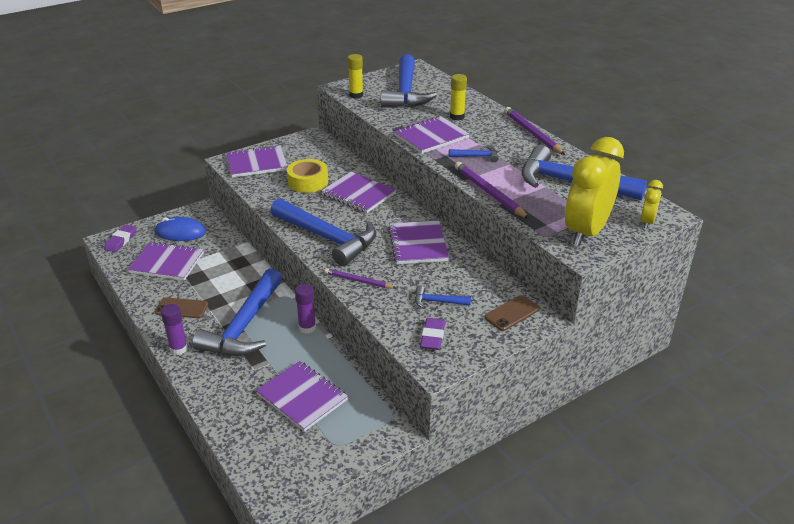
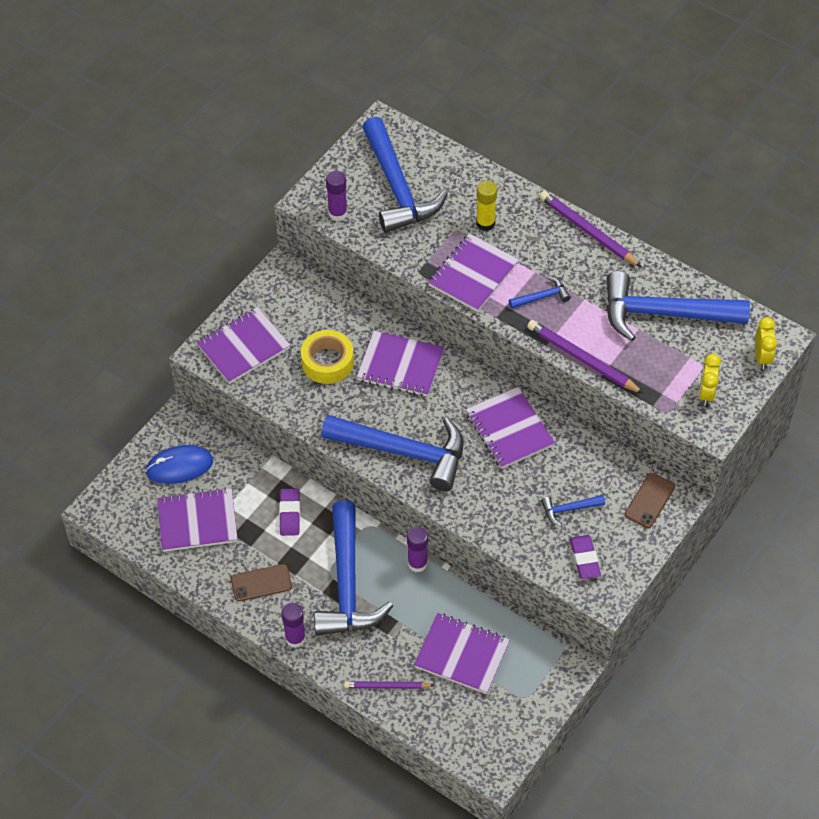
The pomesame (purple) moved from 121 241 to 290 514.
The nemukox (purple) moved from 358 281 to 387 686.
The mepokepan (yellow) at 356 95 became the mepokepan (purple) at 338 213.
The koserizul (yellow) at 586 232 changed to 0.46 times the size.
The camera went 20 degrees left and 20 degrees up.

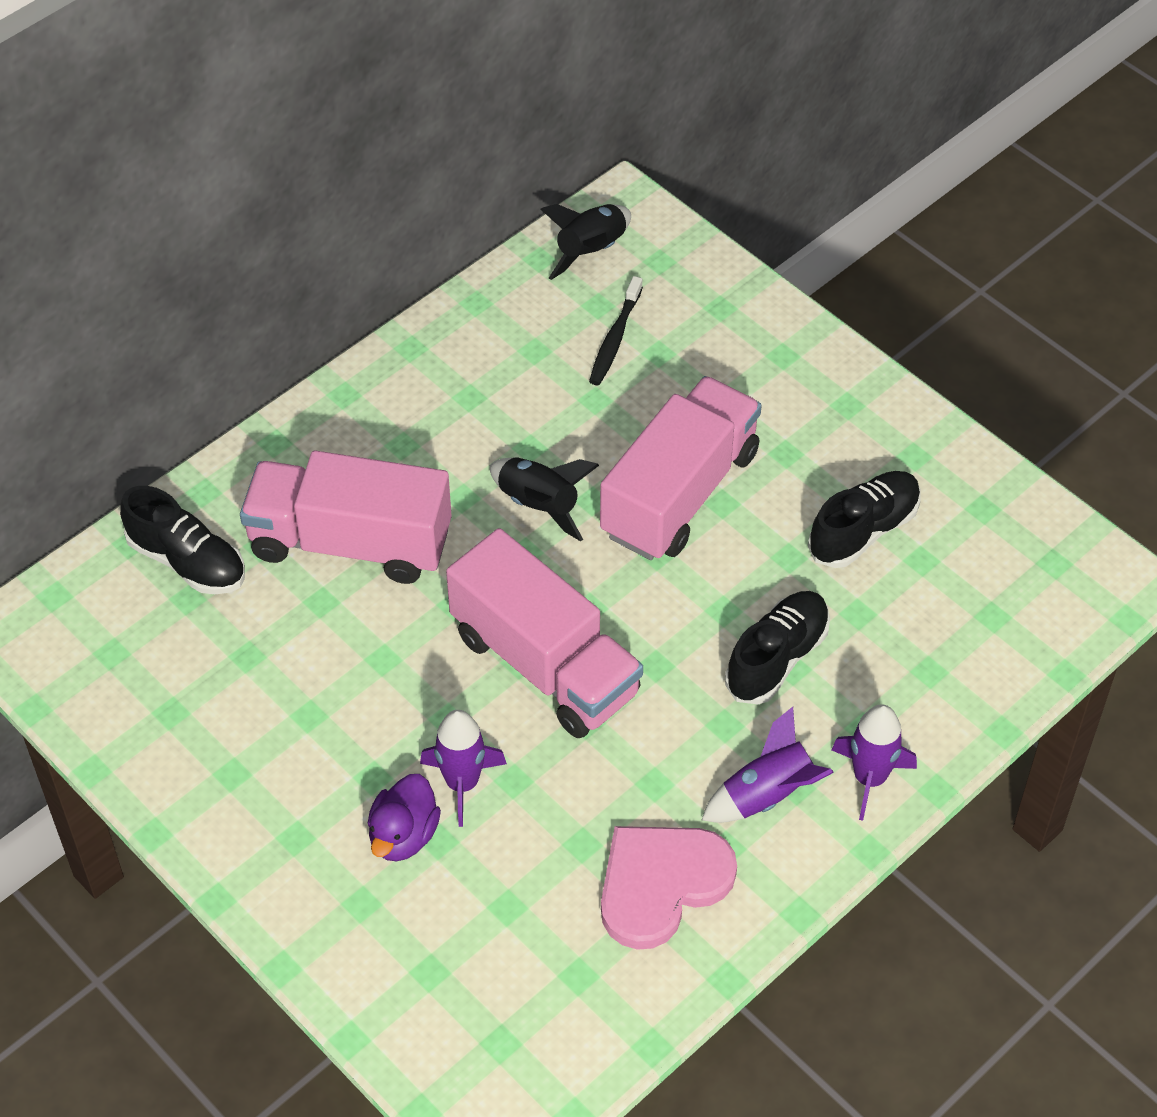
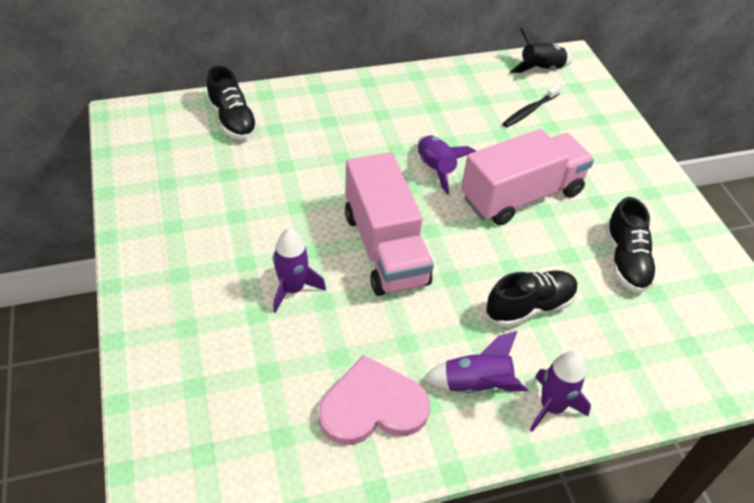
The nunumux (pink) at 350 542 disappeared.
The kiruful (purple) at 403 835 disappeared.
The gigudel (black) at 539 505 became the gigudel (purple) at 436 169.
The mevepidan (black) at 863 531 turned 105 degrees clockwise.
The camera went 25 degrees right and 5 degrees down.

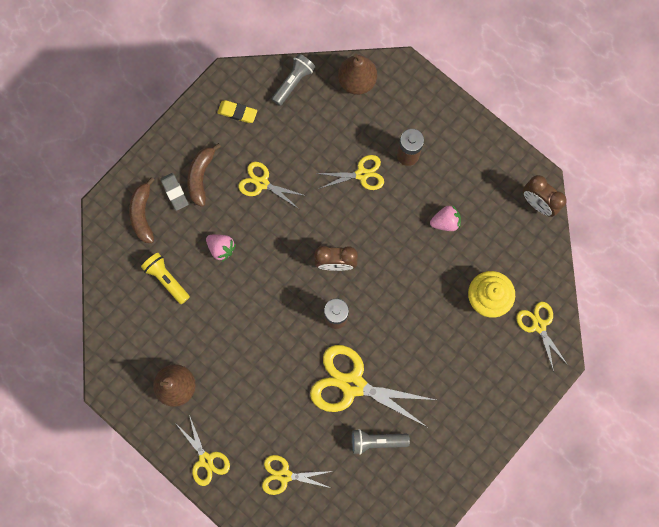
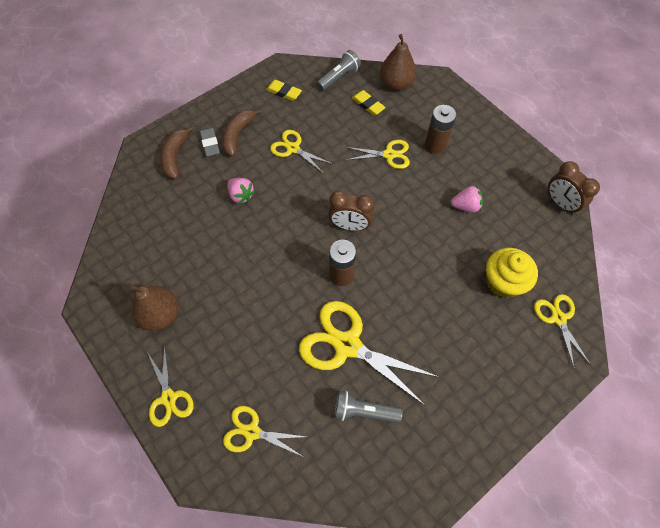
The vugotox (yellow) at 167 279 disappeared.
The pomesame (yellow) at 368 104 appeared.
The camera went 10 degrees right and 15 degrees down.

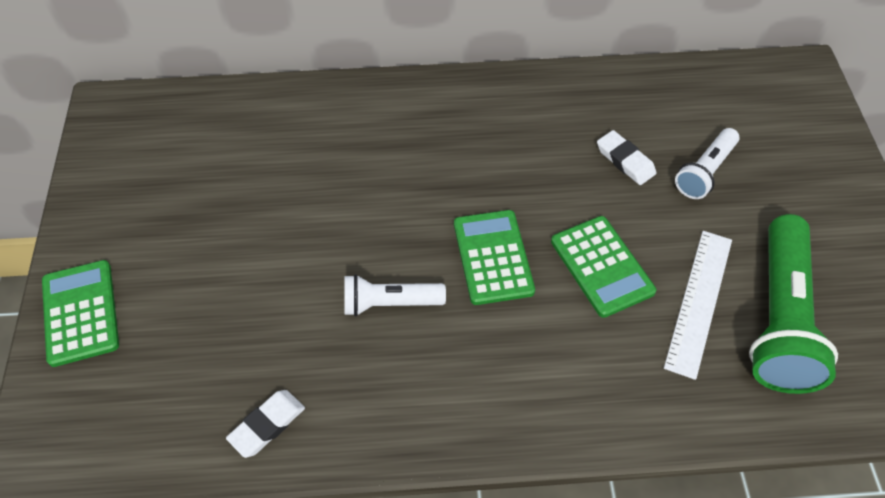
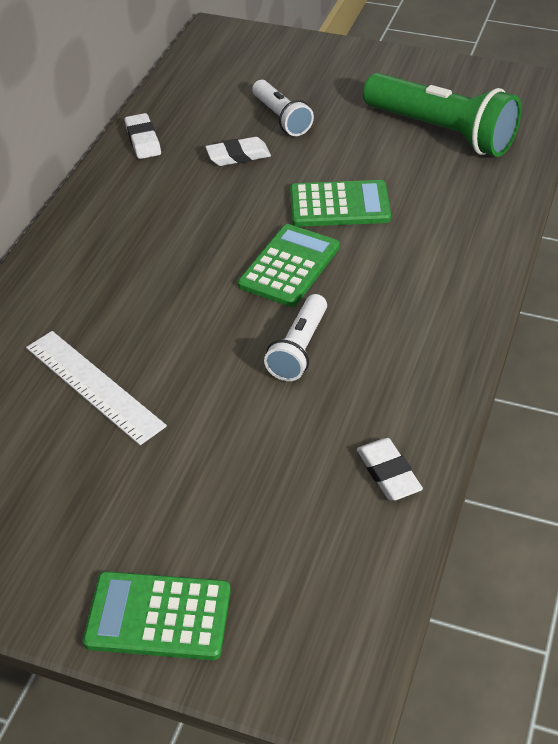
The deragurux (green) at 493 257 turned 105 degrees clockwise.
The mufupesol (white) moved from 699 301 to 94 386.
The pomesame (white) at 143 140 appeared.
The camera went 65 degrees left and 10 degrees down.

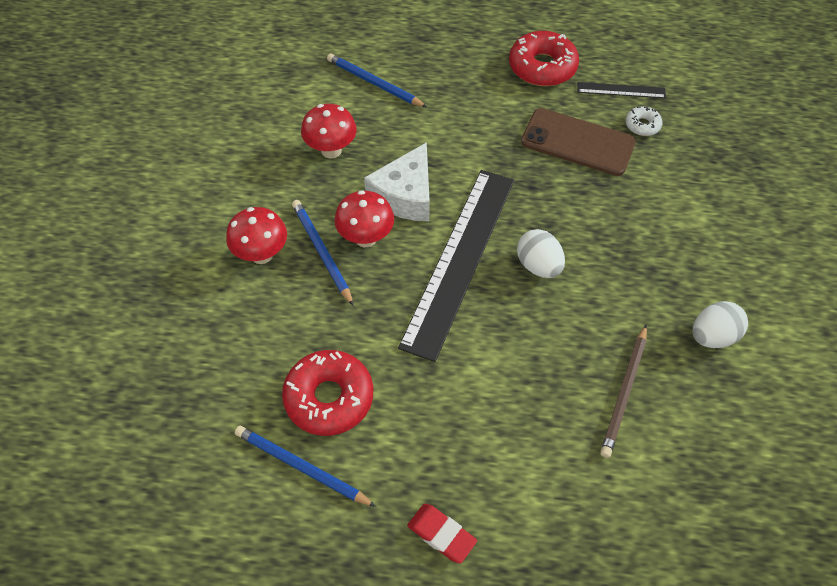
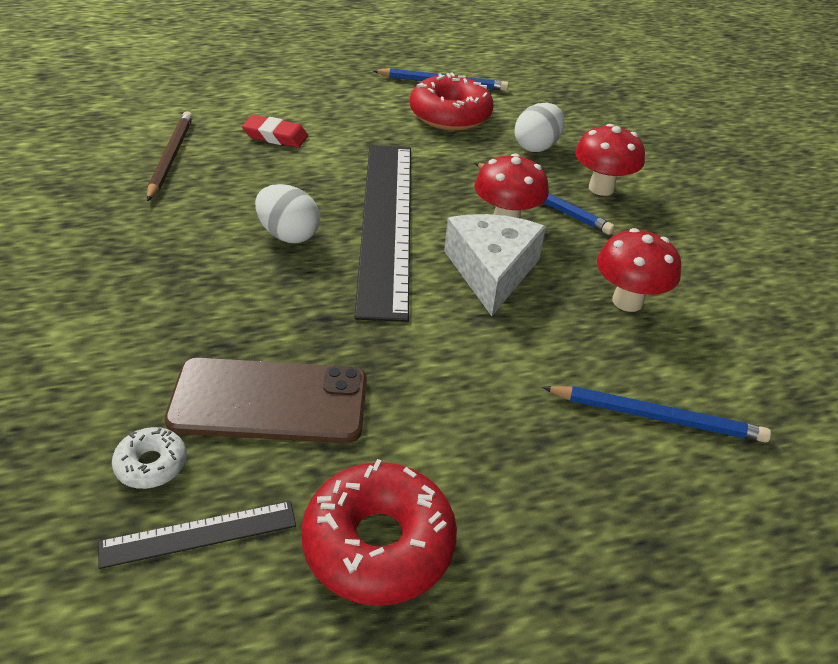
The pomesame (red) moved from 441 534 to 275 136.
The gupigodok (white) moved from 712 336 to 536 147.
The camera went 155 degrees right and 15 degrees down.

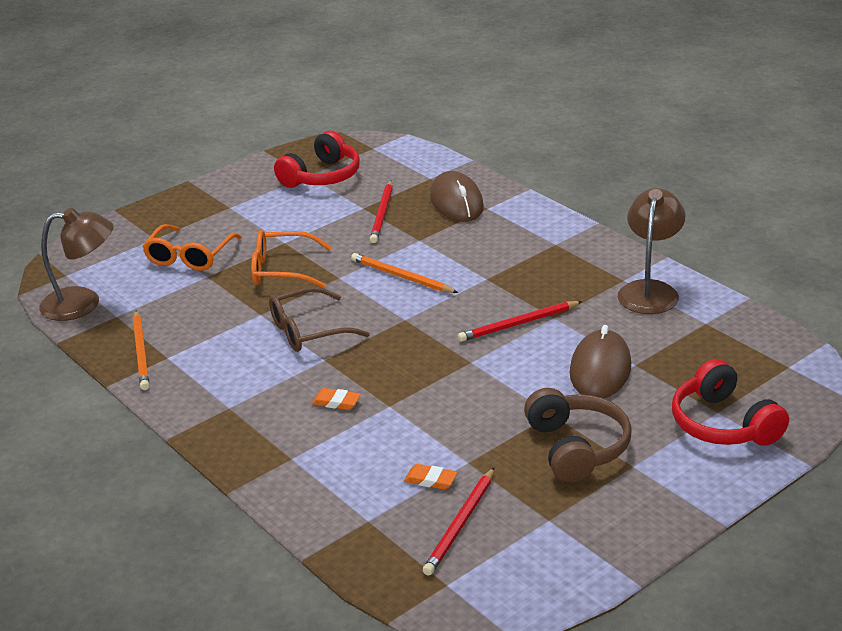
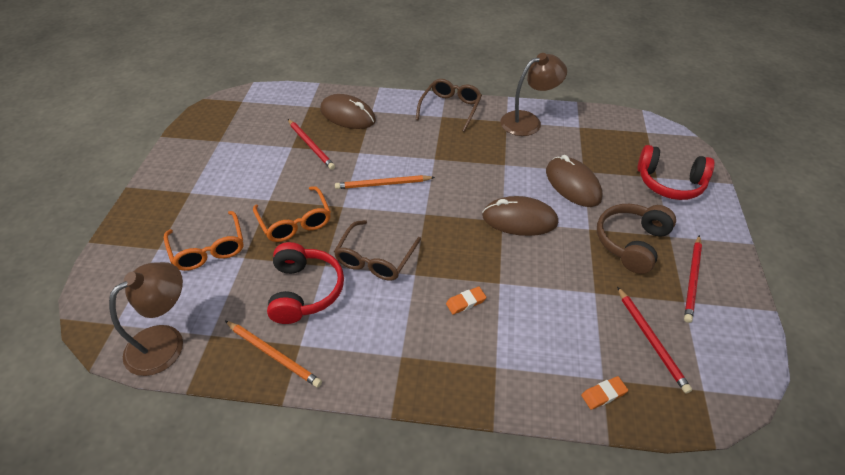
The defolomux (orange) at 282 270 turned 75 degrees counterclockwise.
The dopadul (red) moved from 322 176 to 305 291.
The pomesame (orange) moved from 430 480 to 603 394.
The nemukox (red) moved from 518 324 to 692 280.
The dopadul (brown) at 577 448 turned 90 degrees counterclockwise.
The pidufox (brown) at 650 290 turned 90 degrees clockwise.
The defolomux (brown) at 450 108 appeared.
The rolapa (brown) at 519 219 appeared.
The camera went 45 degrees left and 15 degrees up.

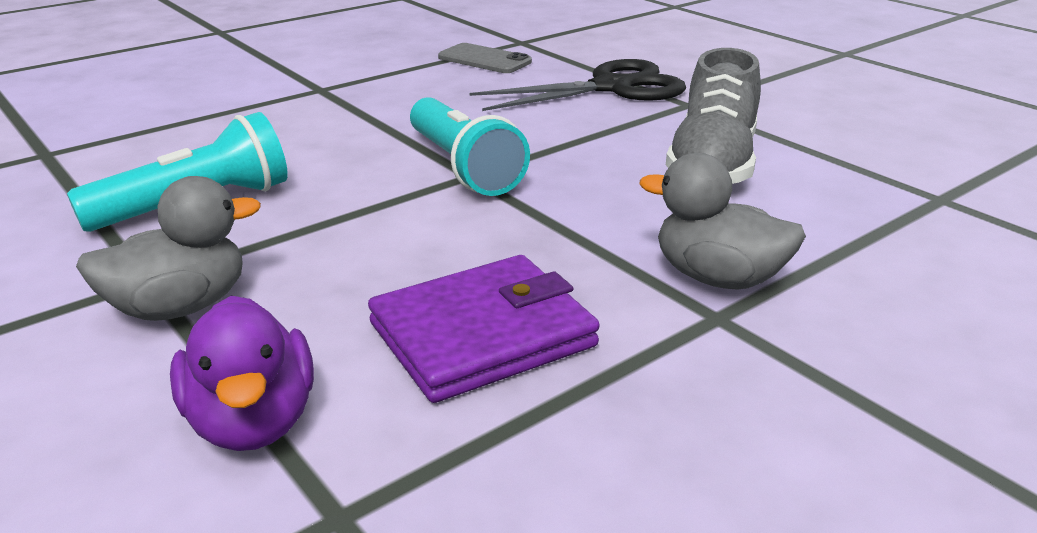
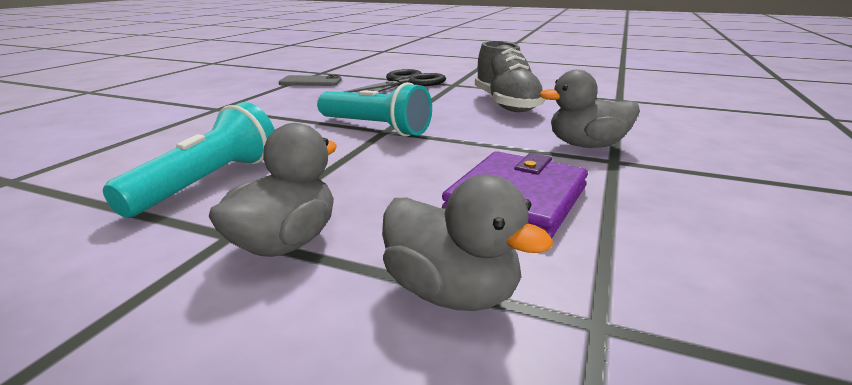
The kiruful (purple) at 253 421 became the kiruful (grey) at 451 292.
The camera went 30 degrees left and 5 degrees down.

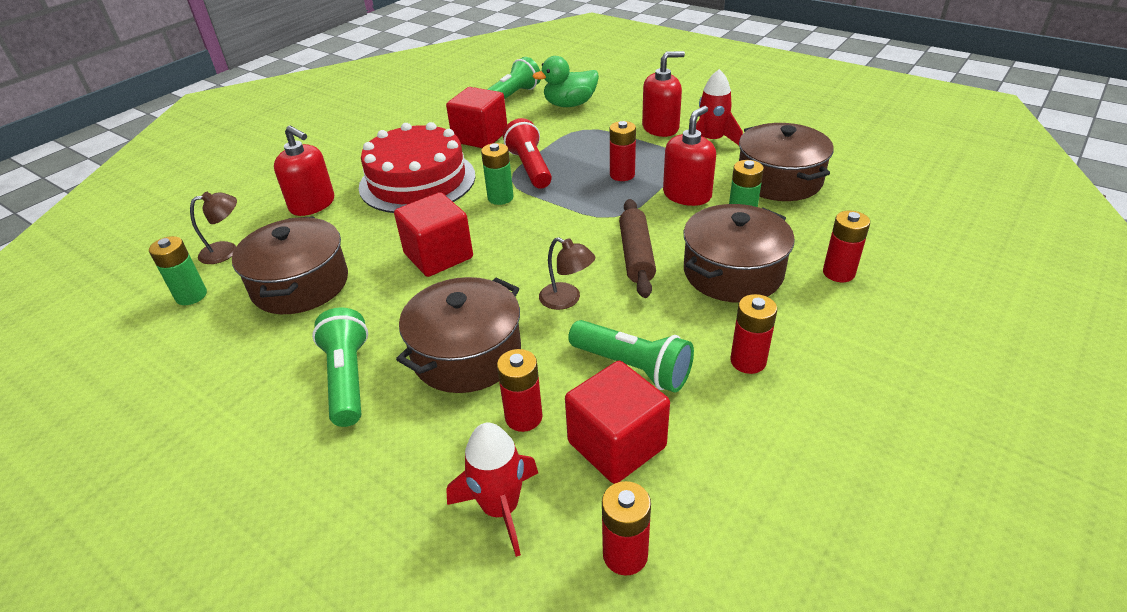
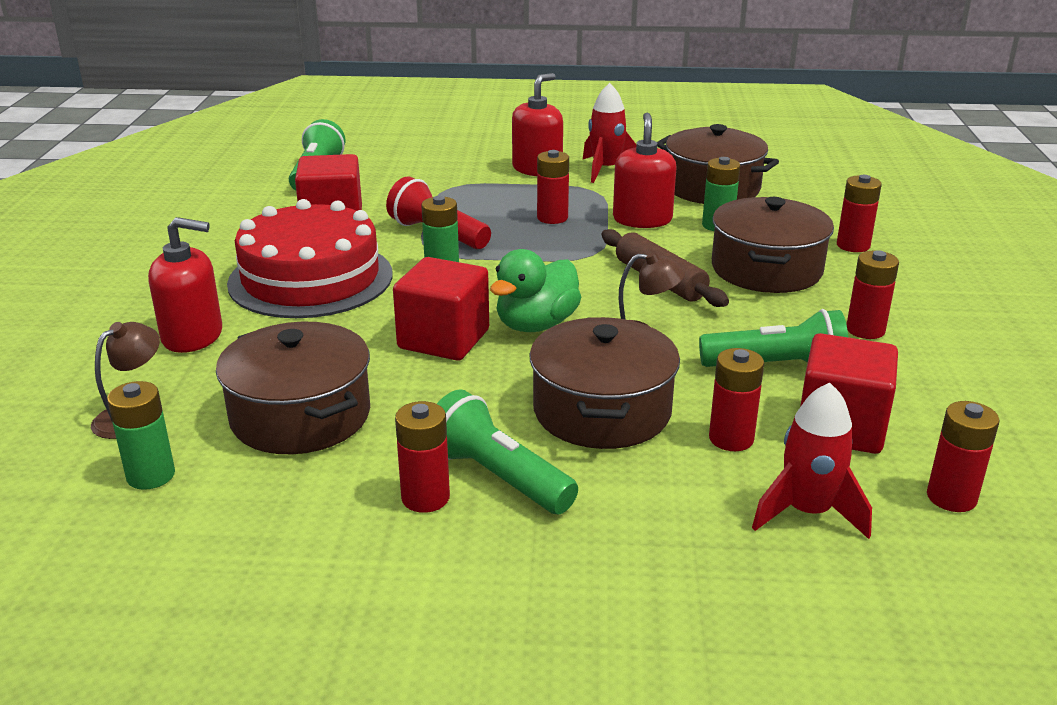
The kiruful (green) moved from 570 104 to 536 325.
The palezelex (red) at 425 498 appeared.
The camera went 35 degrees left and 10 degrees down.

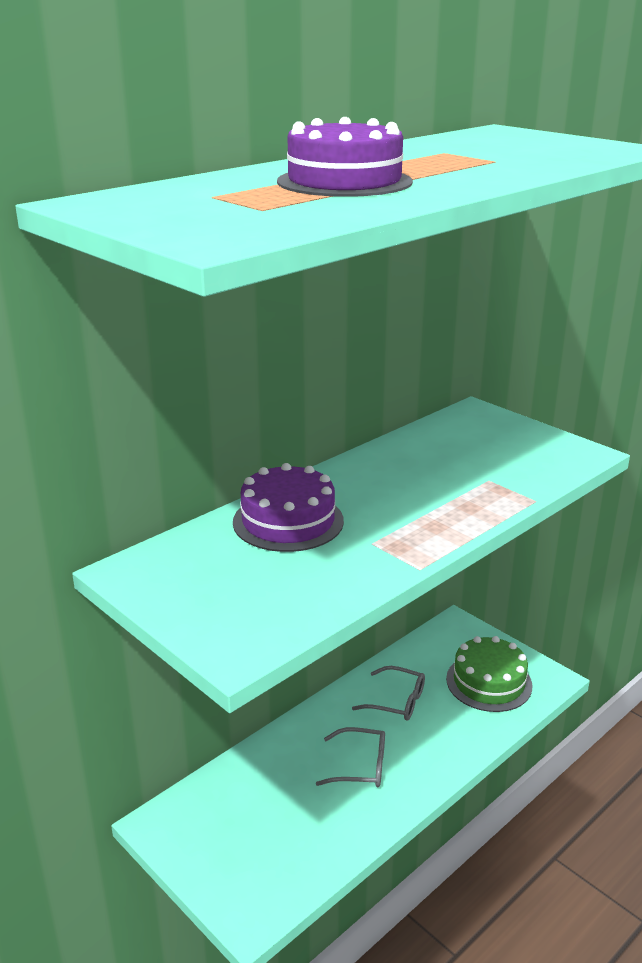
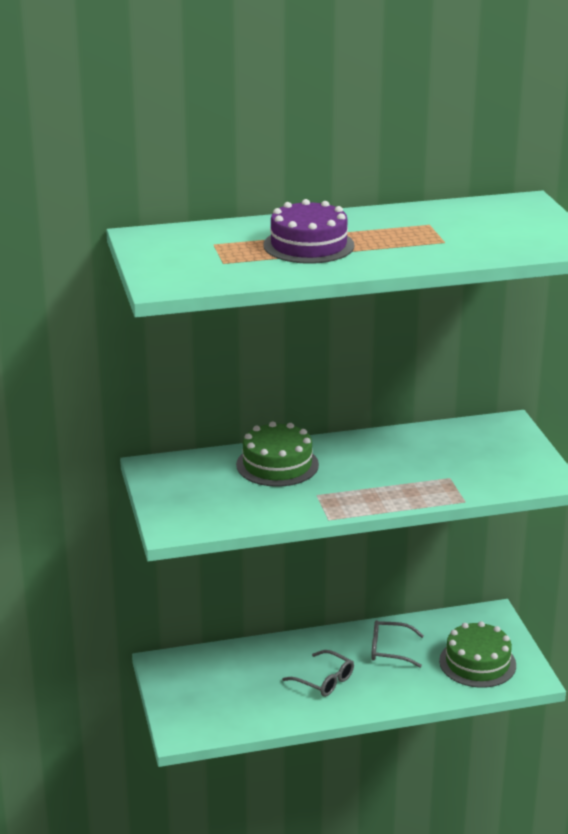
The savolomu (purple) at 288 521 became the savolomu (green) at 277 465.
The defolomux (grey) at 396 701 turned 135 degrees clockwise.
The camera went 30 degrees right and 0 degrees up.

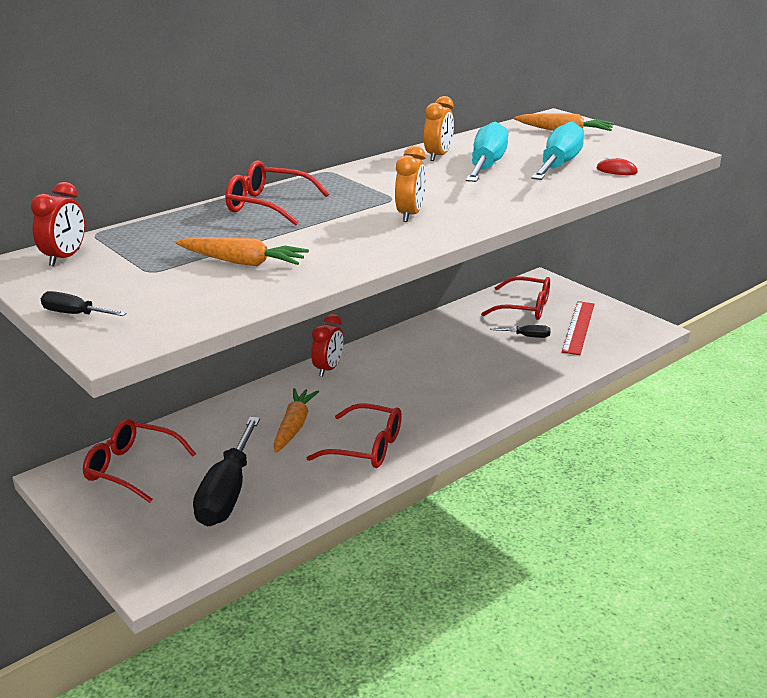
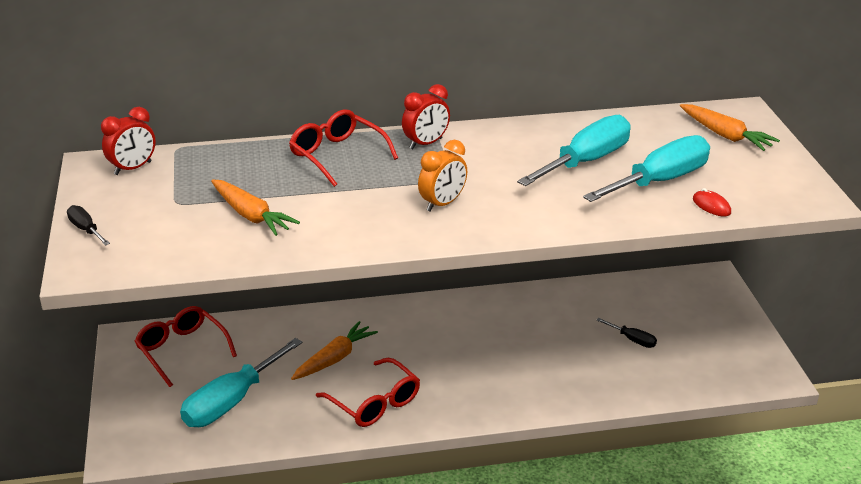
The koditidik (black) at 227 493 became the koditidik (turquoise) at 231 401.
The koserizul (red) moved from 328 369 to 426 144.
The koserizul (orange) at 438 156 disappeared.
The defolomux (red) at 525 308 disappeared.
The mufupesol (red) at 578 327 disappeared.
The camera went 30 degrees right and 5 degrees up.

